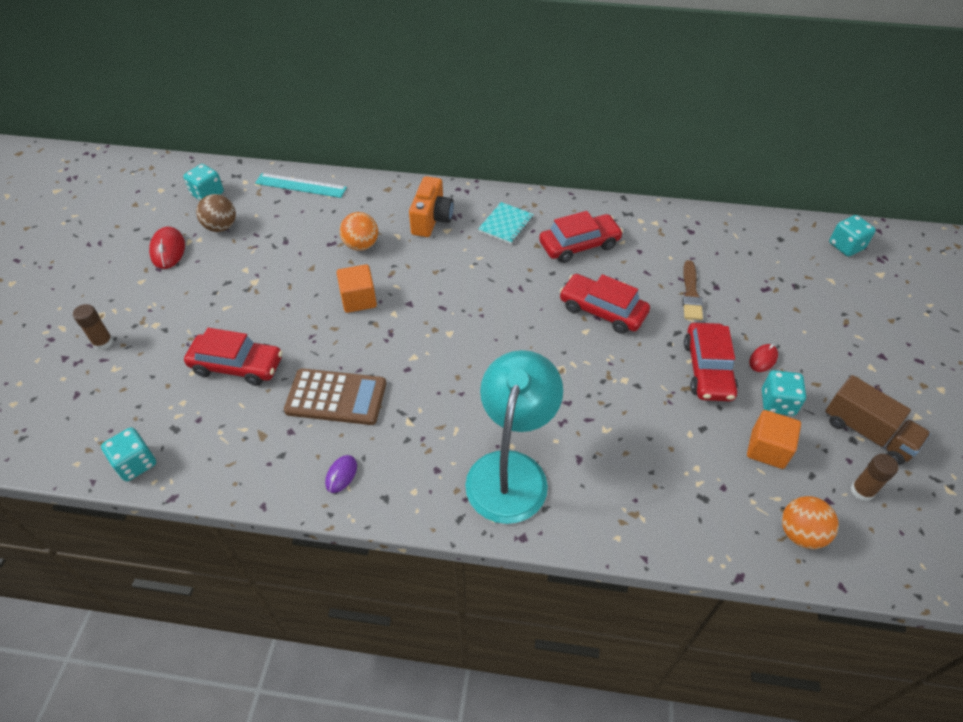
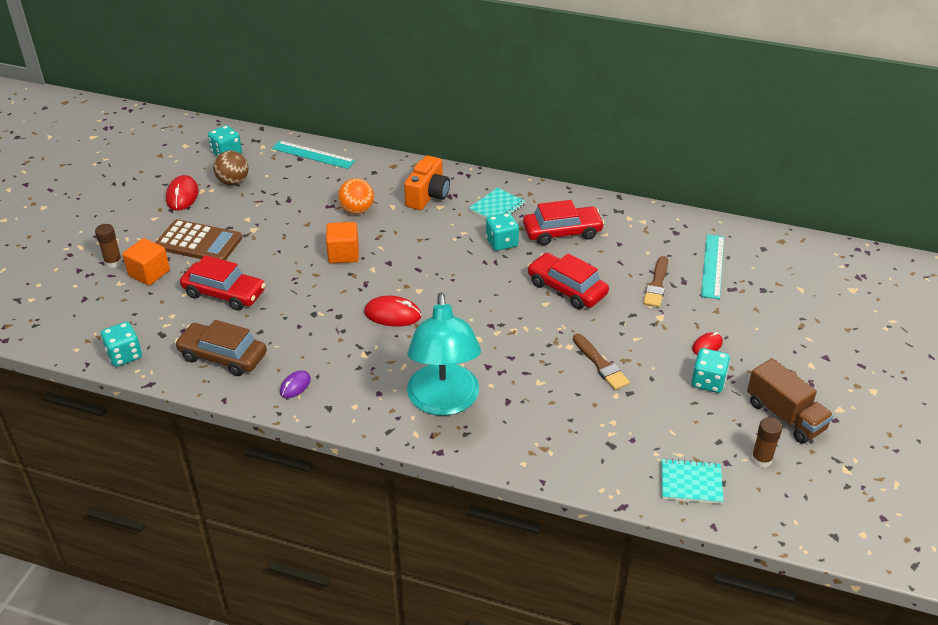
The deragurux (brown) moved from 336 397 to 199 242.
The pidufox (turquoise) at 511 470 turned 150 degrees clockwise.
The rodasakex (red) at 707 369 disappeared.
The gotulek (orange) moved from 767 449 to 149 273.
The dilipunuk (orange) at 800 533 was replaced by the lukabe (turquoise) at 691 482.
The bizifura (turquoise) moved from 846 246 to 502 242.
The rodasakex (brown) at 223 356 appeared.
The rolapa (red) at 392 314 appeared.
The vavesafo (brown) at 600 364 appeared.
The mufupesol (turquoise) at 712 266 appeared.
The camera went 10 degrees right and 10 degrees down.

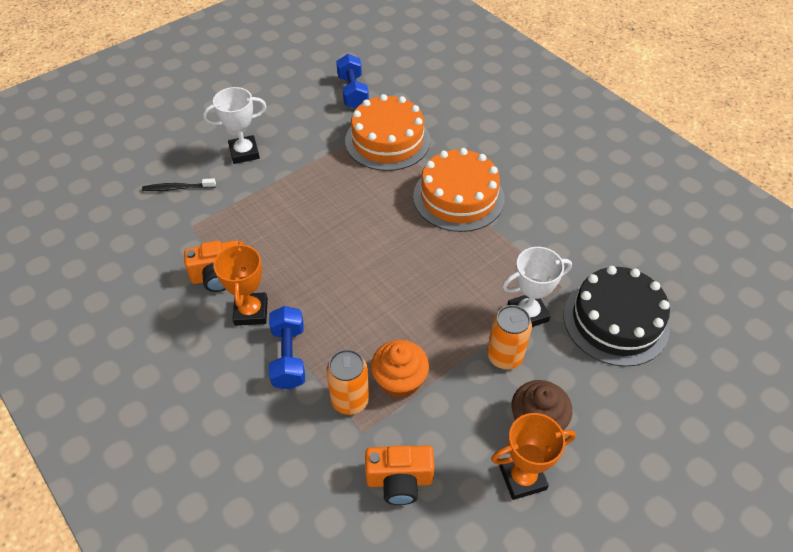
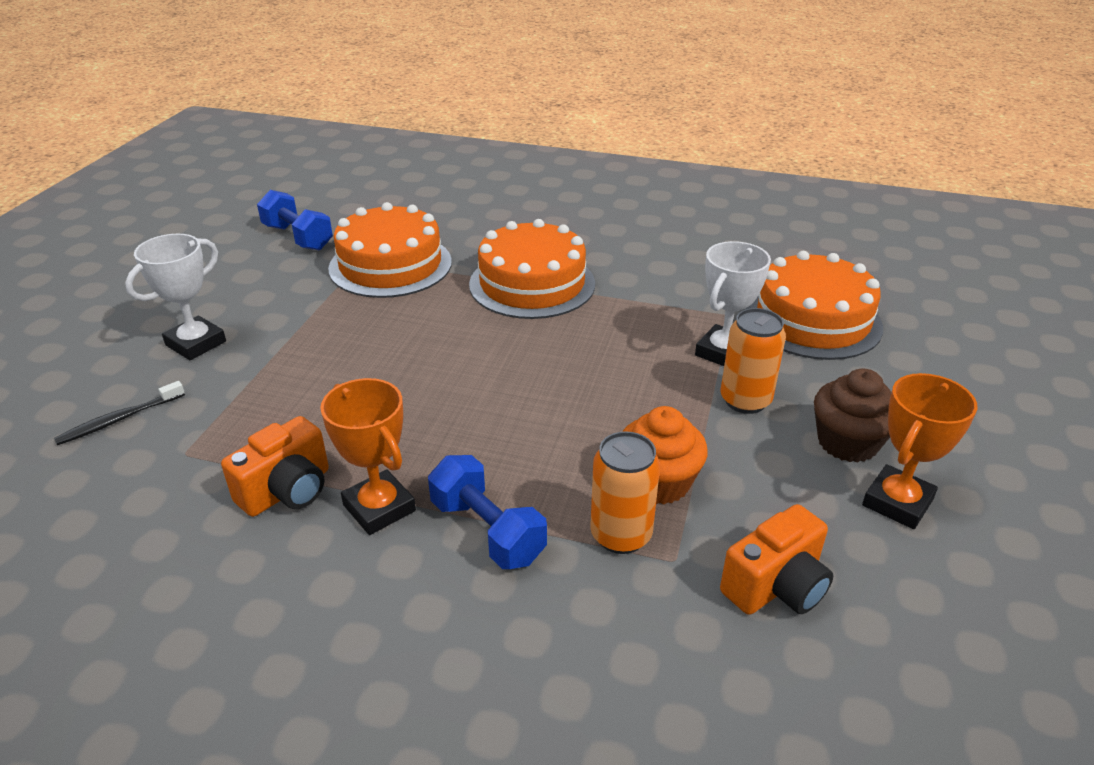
The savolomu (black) at 615 321 became the savolomu (orange) at 812 320.
The camera went 35 degrees left and 15 degrees down.

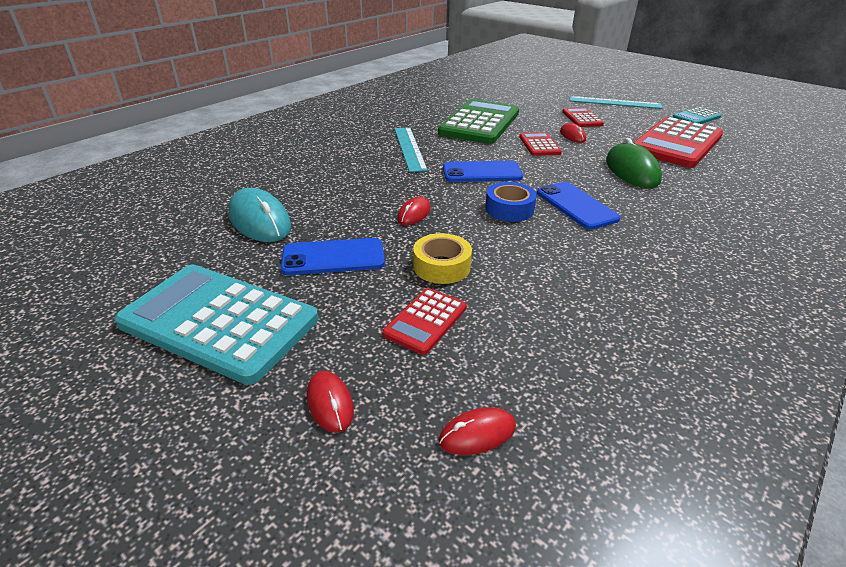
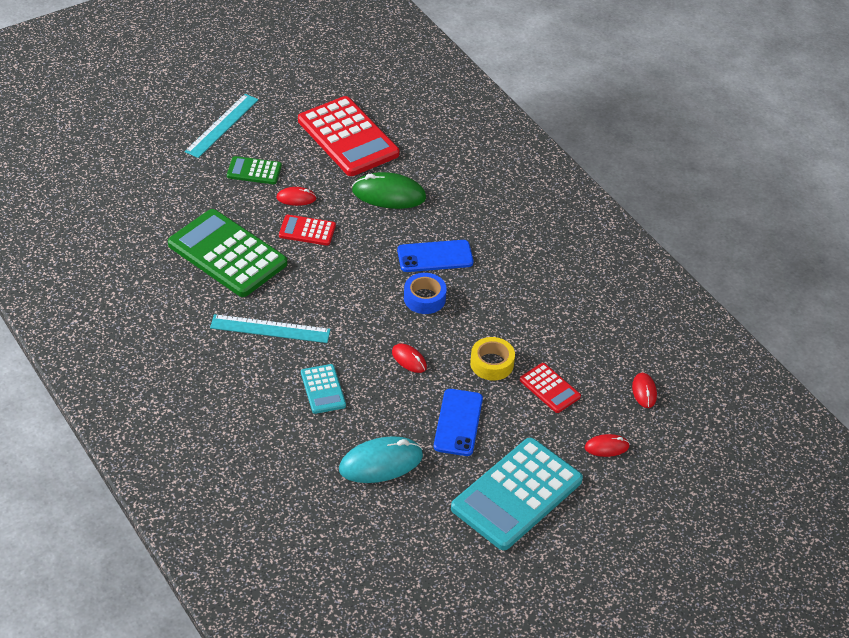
The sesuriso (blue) at 482 172 disappeared.
The deragurux (red) at 582 118 became the deragurux (green) at 254 171.
The deragurux (turquoise) moved from 696 117 to 323 389.
The camera went 75 degrees left and 10 degrees up.

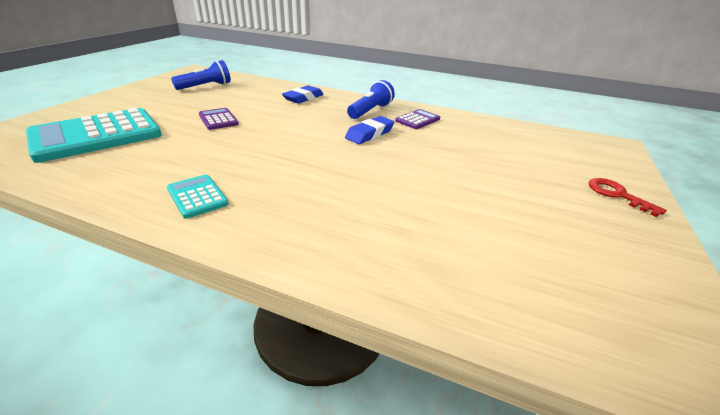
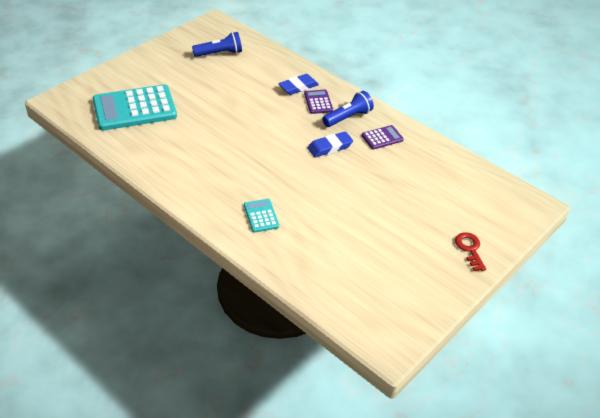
The deragurux (turquoise) moved from 197 196 to 261 216.
The deragurux (purple) moved from 218 119 to 318 102.
The camera went 20 degrees right and 10 degrees up.

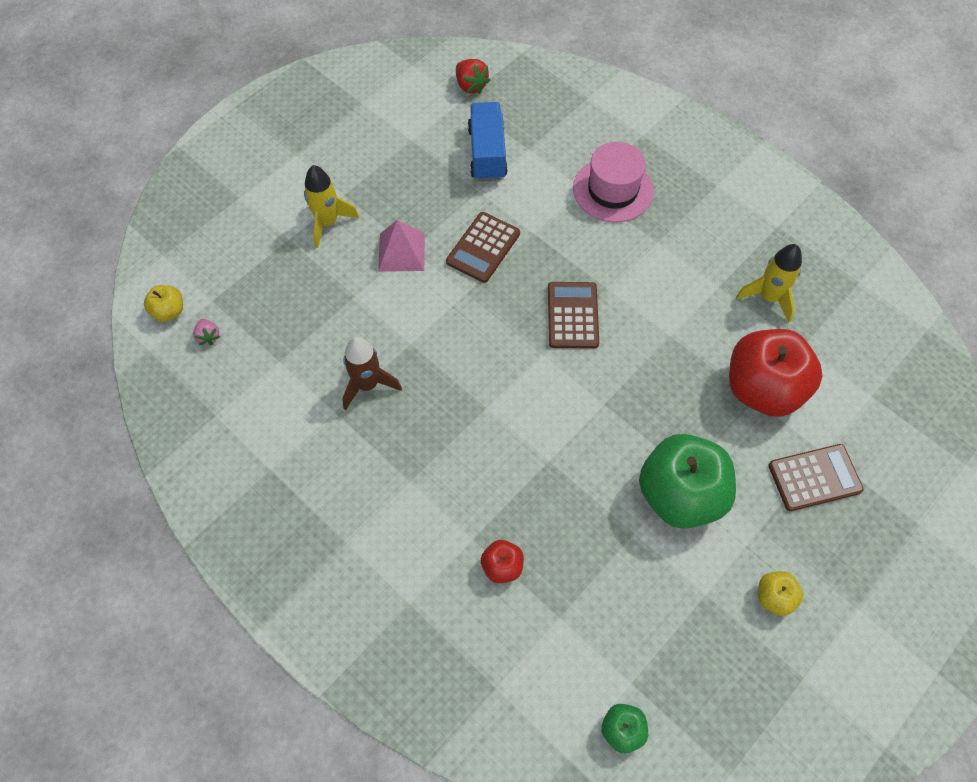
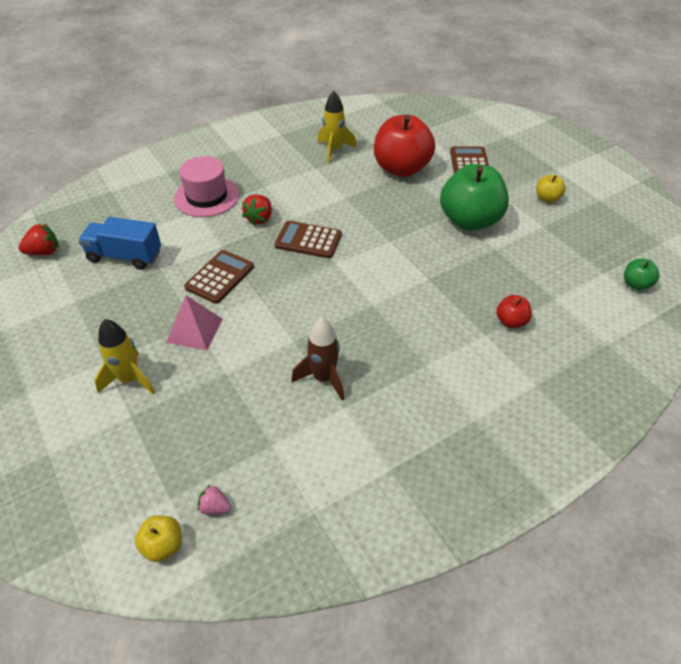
The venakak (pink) at 208 336 turned 150 degrees counterclockwise.
The deragurux (brown) at 483 248 turned 105 degrees counterclockwise.
The venakak (red) at 259 218 appeared.
The camera went 75 degrees left and 15 degrees down.

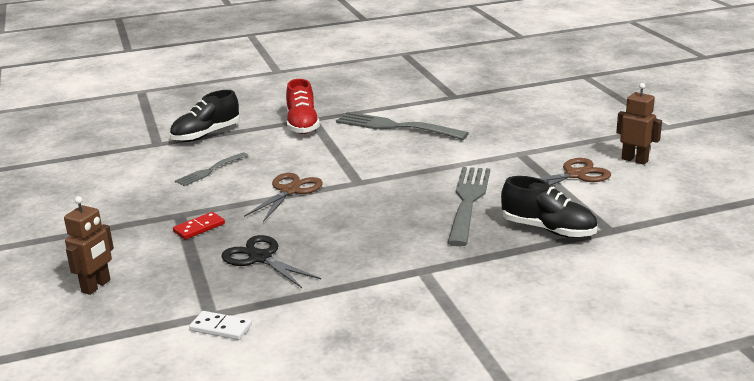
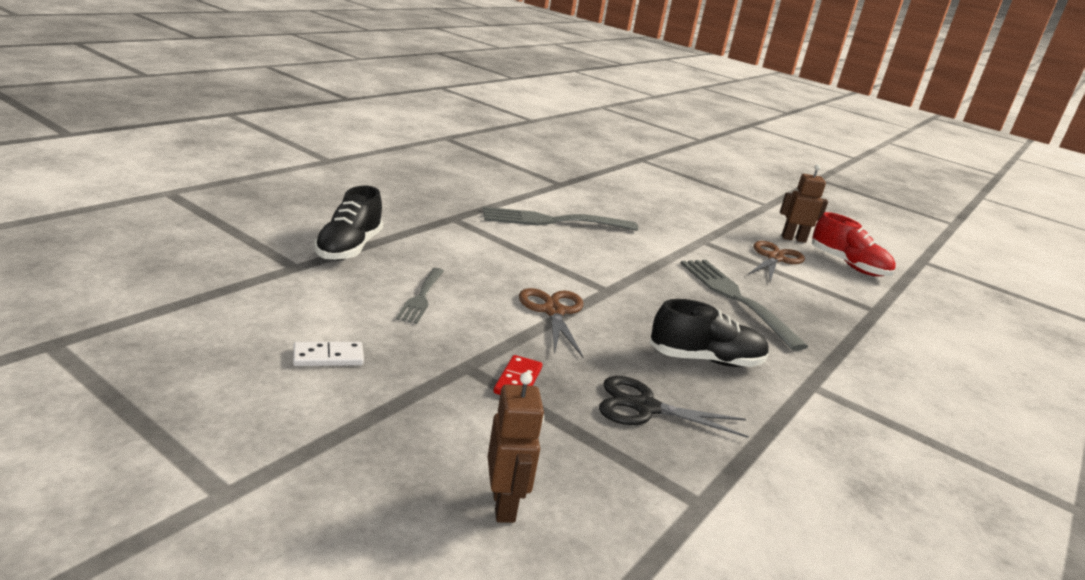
The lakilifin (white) moved from 221 328 to 328 357.
The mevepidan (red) moved from 302 125 to 848 265.
The mevepidan (black) moved from 548 229 to 705 360.
The camera went 40 degrees left and 0 degrees up.

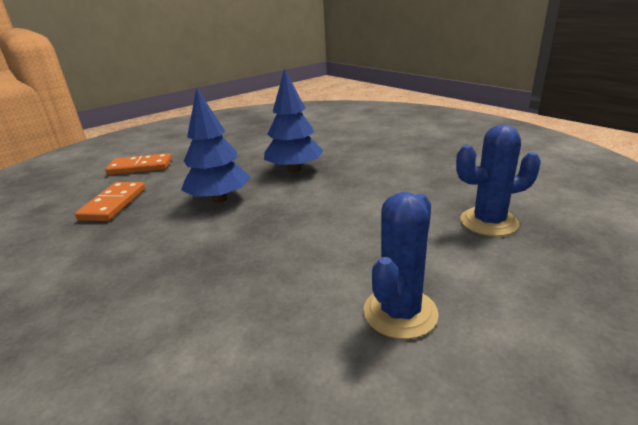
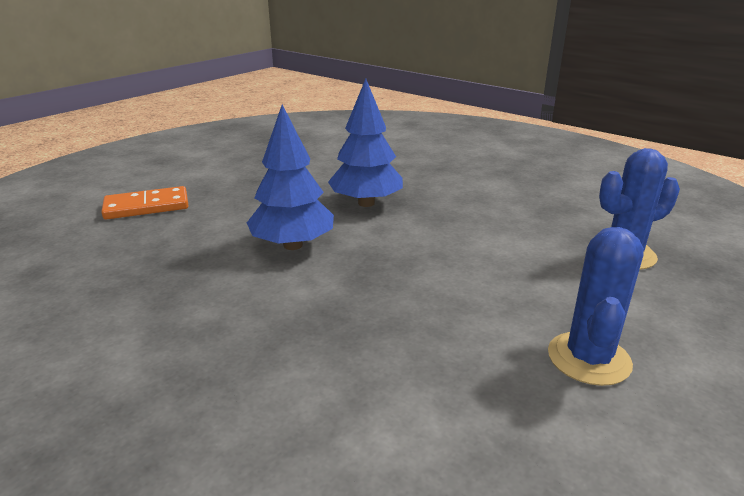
The lakilifin (orange) at 114 204 disappeared.
The camera went 15 degrees left and 0 degrees up.

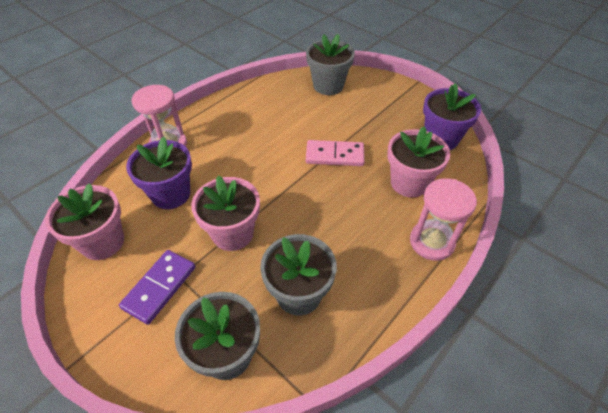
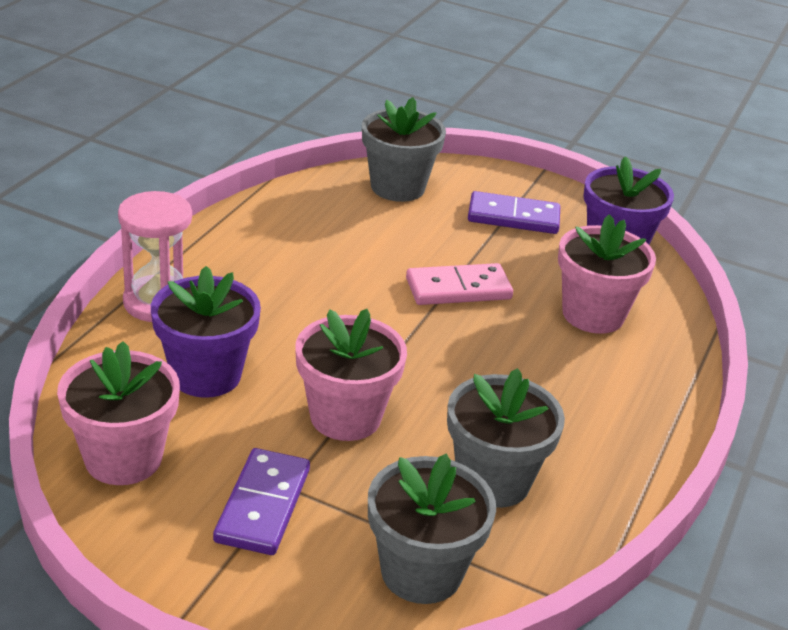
The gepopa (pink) at 432 242 disappeared.
The lakilifin (purple) at 513 217 appeared.
The camera went 20 degrees left and 15 degrees down.

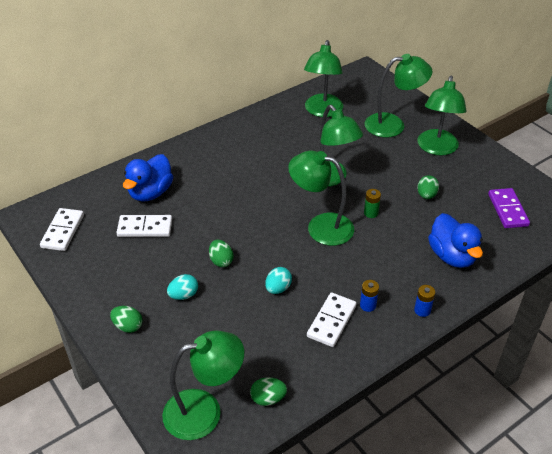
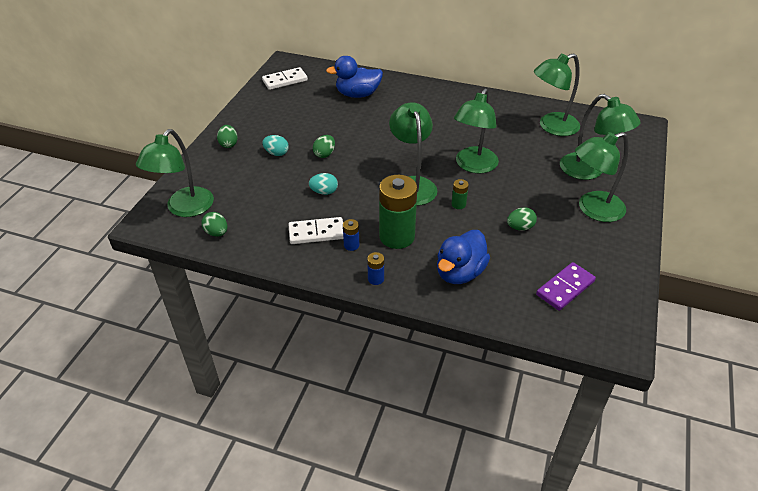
The lakilifin (white) at 145 228 disappeared.
The pidufox (green) at 204 411 turned 75 degrees clockwise.
The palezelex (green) at 397 236 appeared.
The camera went 55 degrees right and 0 degrees up.

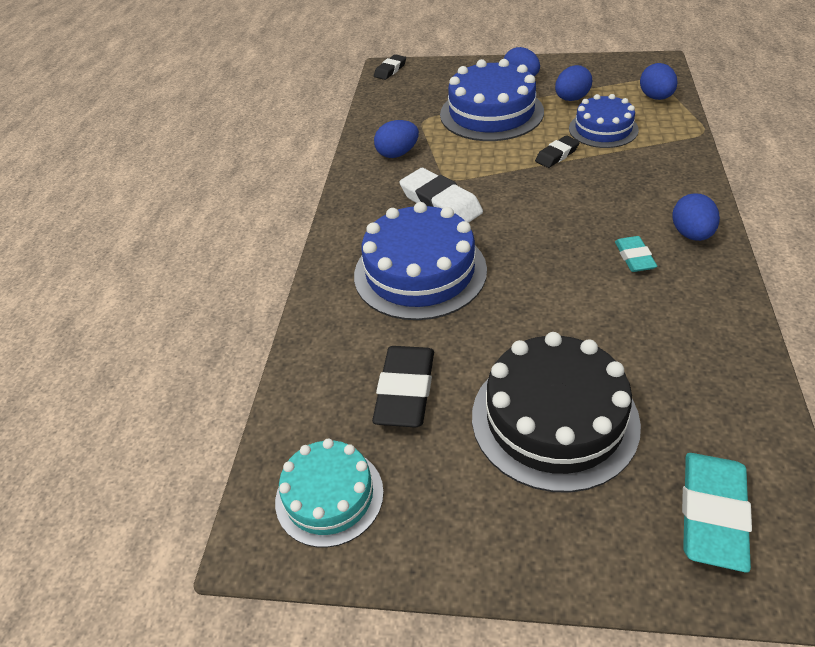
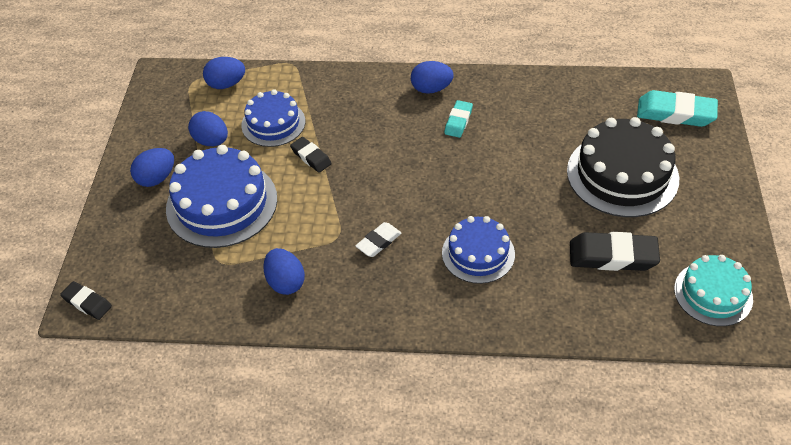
The savolomu (blue) at 420 272 changed to 0.62 times the size.
The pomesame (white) at 440 203 changed to 0.58 times the size.
The pomesame (turquoise) at 634 257 turned 60 degrees counterclockwise.
The camera went 95 degrees left and 5 degrees up.

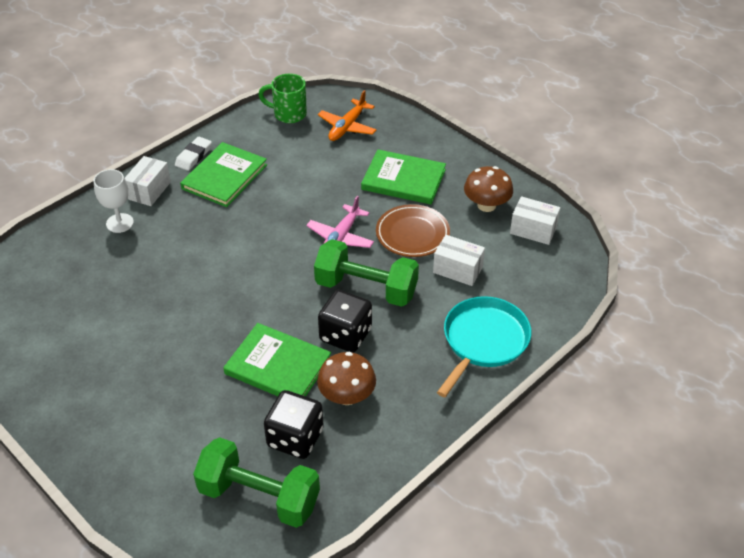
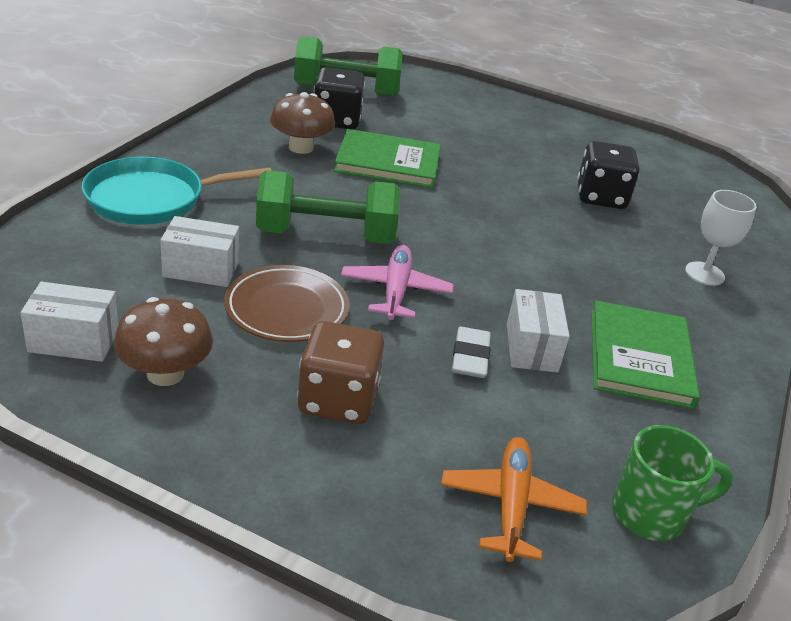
The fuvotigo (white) moved from 149 190 to 531 348.
The pomesame (white) moved from 193 156 to 470 357.
The bizifura (black) moved from 345 335 to 600 197.
The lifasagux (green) at 403 179 was replaced by the bizifura (brown) at 338 400.
The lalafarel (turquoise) at 483 341 turned 60 degrees clockwise.
The camera went 155 degrees right and 10 degrees down.

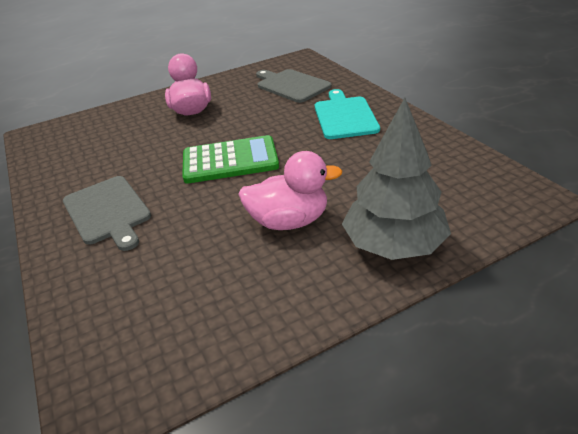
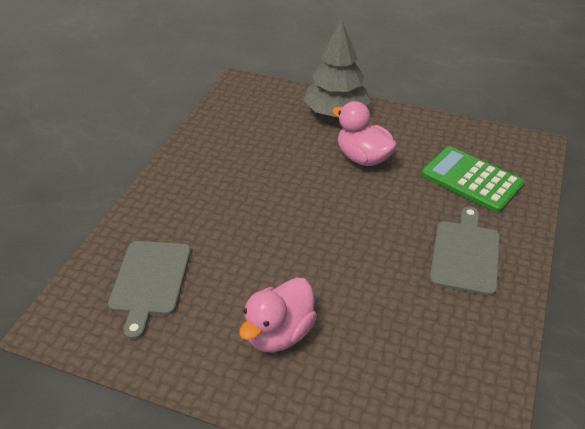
The deragurux (green) moved from 230 160 to 471 180.
The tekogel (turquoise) at 344 116 disappeared.
The camera went 135 degrees left and 5 degrees up.

